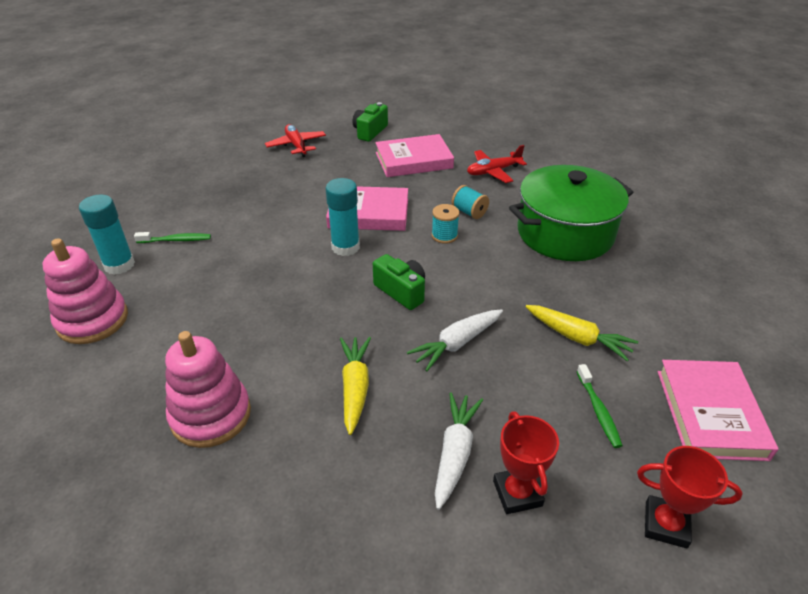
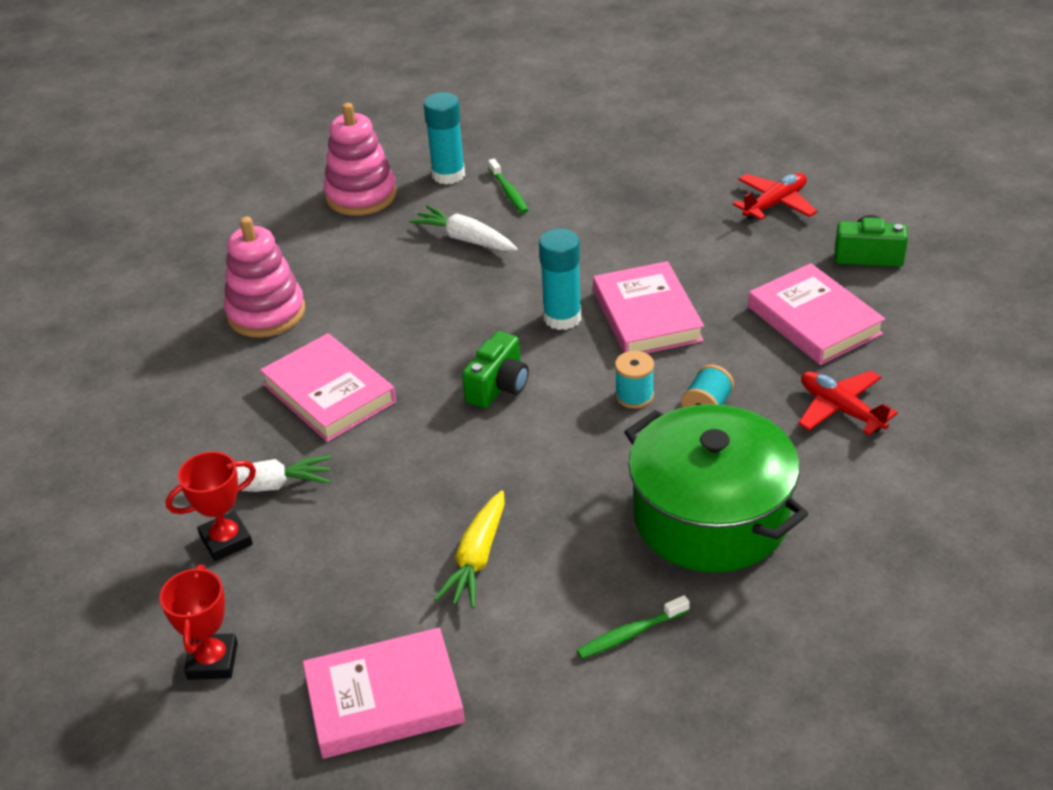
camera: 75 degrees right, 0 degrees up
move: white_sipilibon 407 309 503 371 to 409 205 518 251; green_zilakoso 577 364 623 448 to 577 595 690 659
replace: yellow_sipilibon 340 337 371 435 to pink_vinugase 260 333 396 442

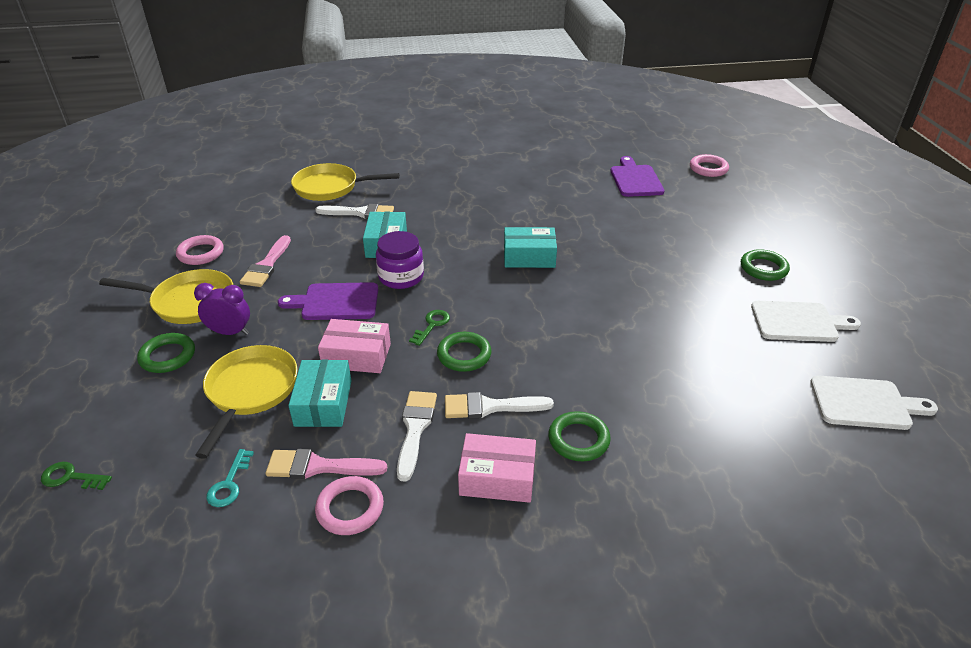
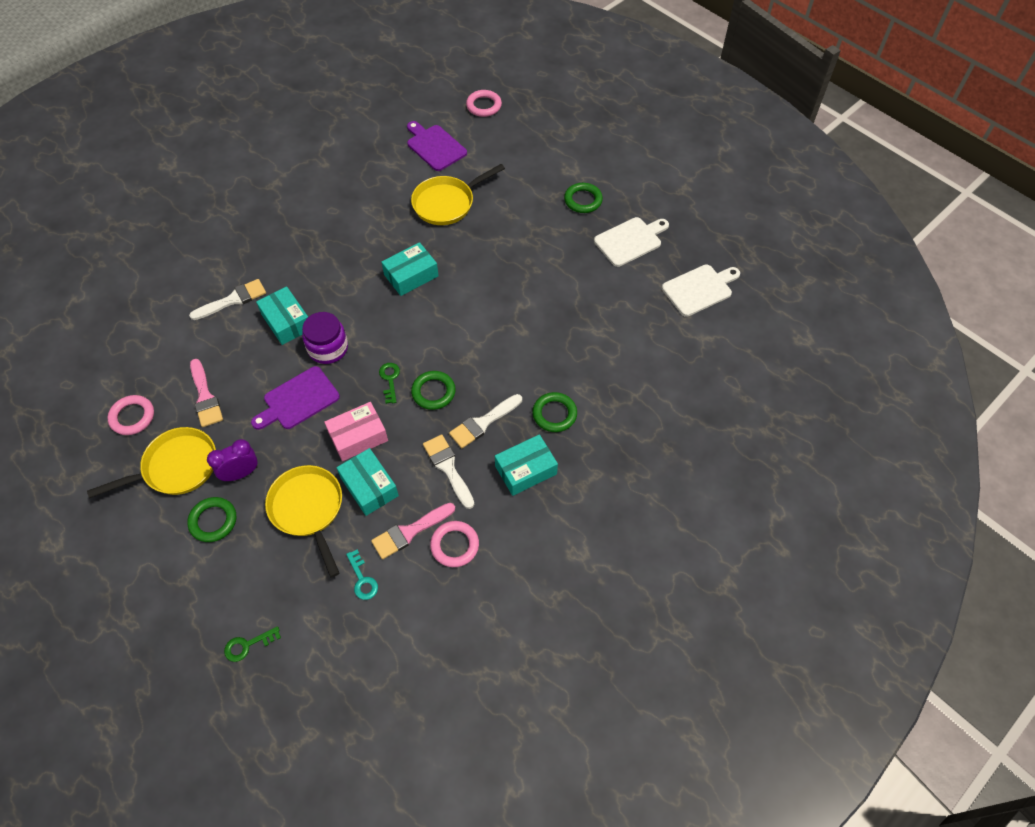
camera: 35 degrees left, 20 degrees up
move: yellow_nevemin 291 163 400 201 to 411 164 505 225
recolor: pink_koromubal 458 433 536 503 to turquoise_koromubal 495 434 558 496

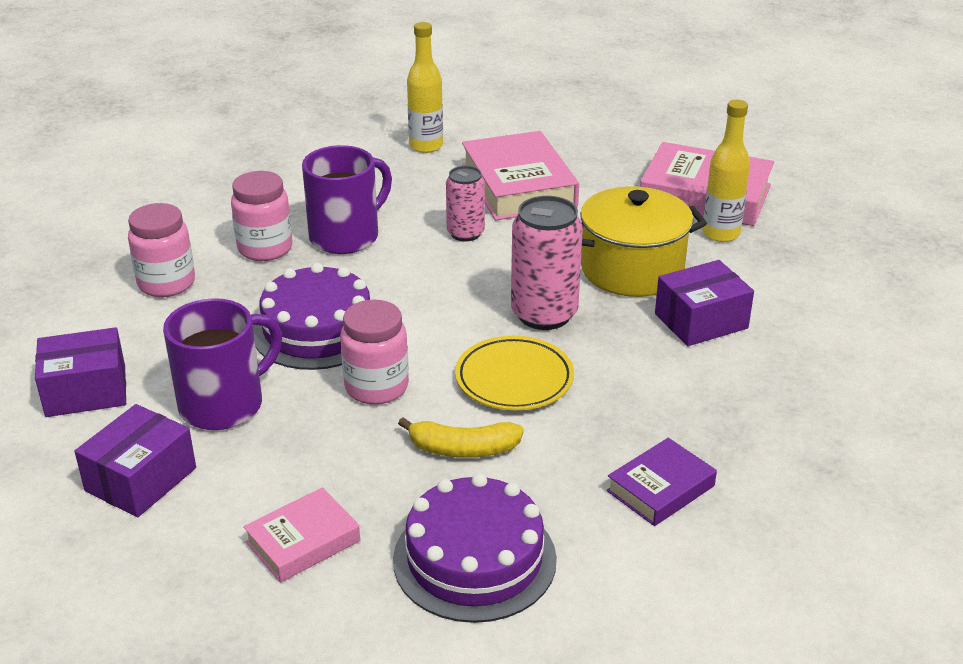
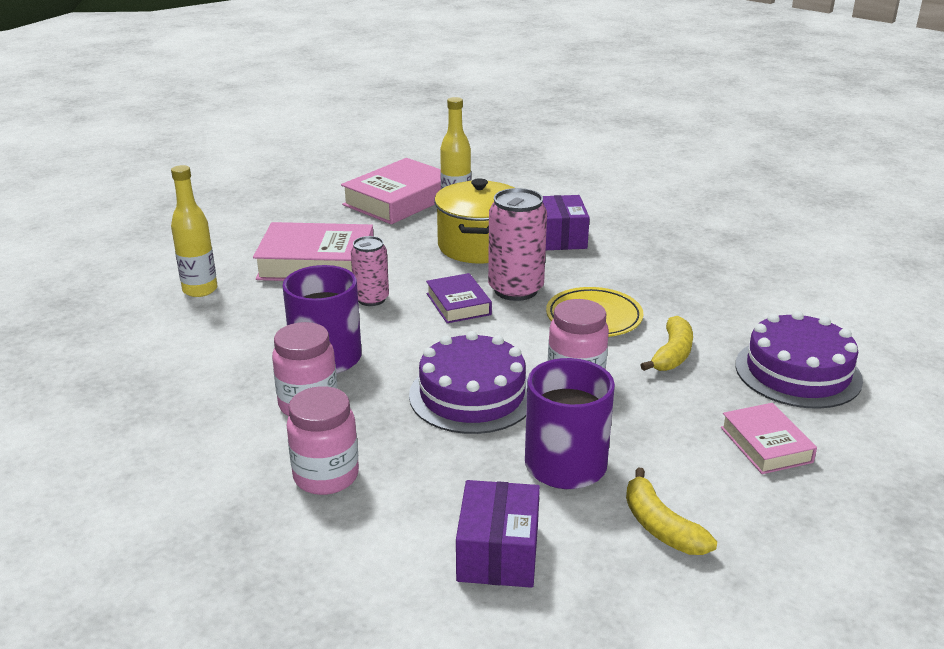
camera: 70 degrees left, 5 degrees down
move: purple_vinugase 607 438 717 526 to 426 273 492 323
replace: purple_koromubal 75 404 196 517 to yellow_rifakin 626 467 717 555

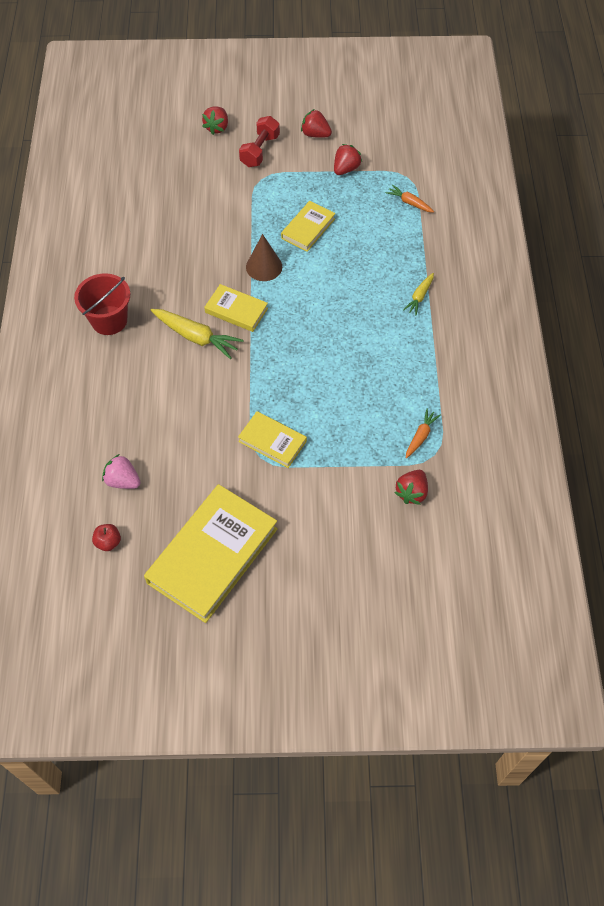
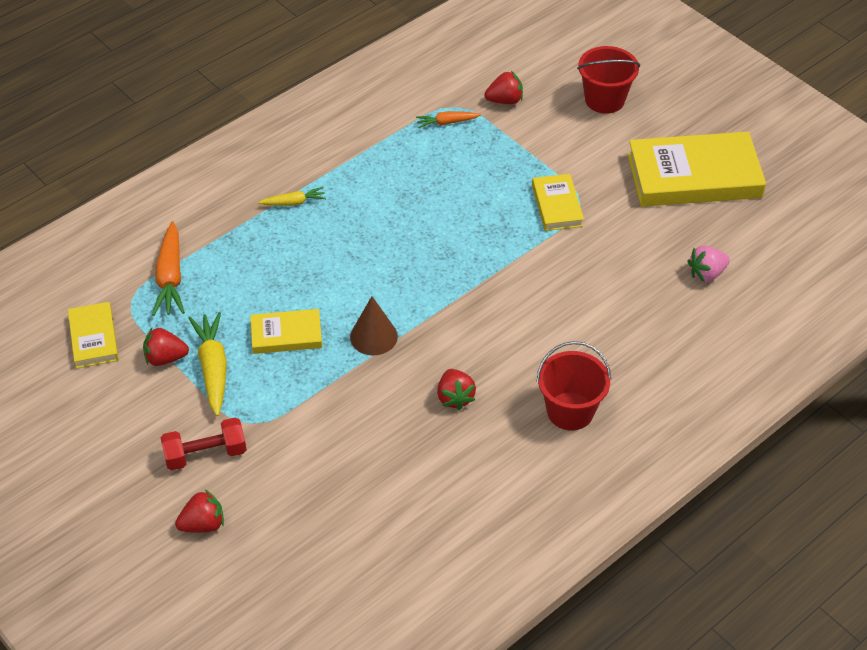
camera: 130 degrees left, 10 degrees down
delete: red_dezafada 92 524 121 551
insert: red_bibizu 577 46 640 114
move: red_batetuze 301 109 332 138 to 437 369 476 410; yellow_vinugase 204 284 268 332 to 68 302 119 368; yellow_sipilibon 150 309 244 359 to 189 312 227 416
rotate: pink_batetuze 102 454 141 489 = 688 245 730 282 75 degrees clockwise
resize: orange_sipilibon 385 185 434 213 = 152 222 185 316 x1.75

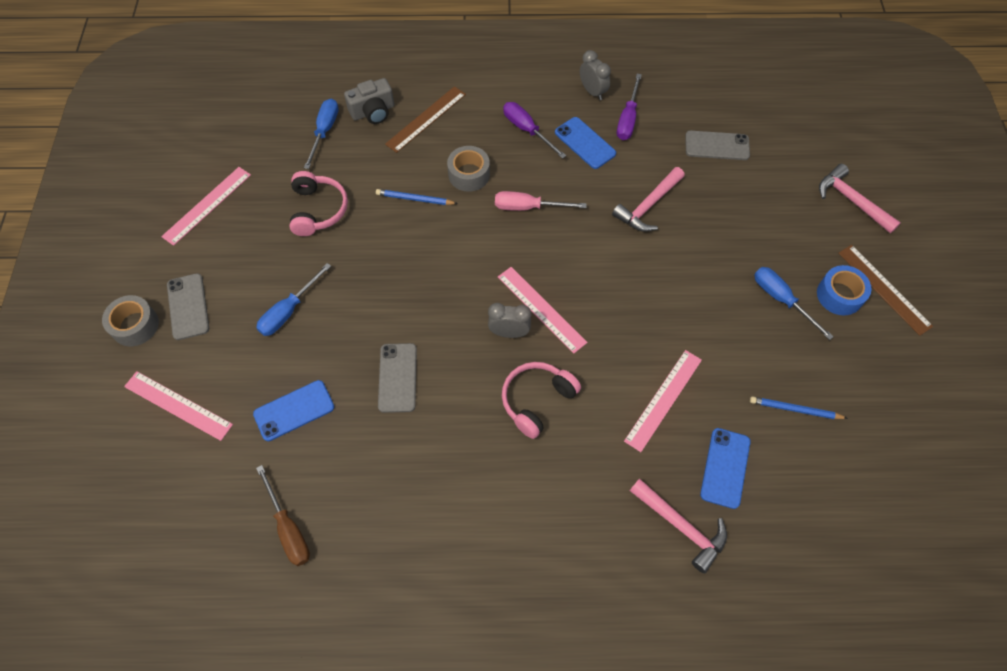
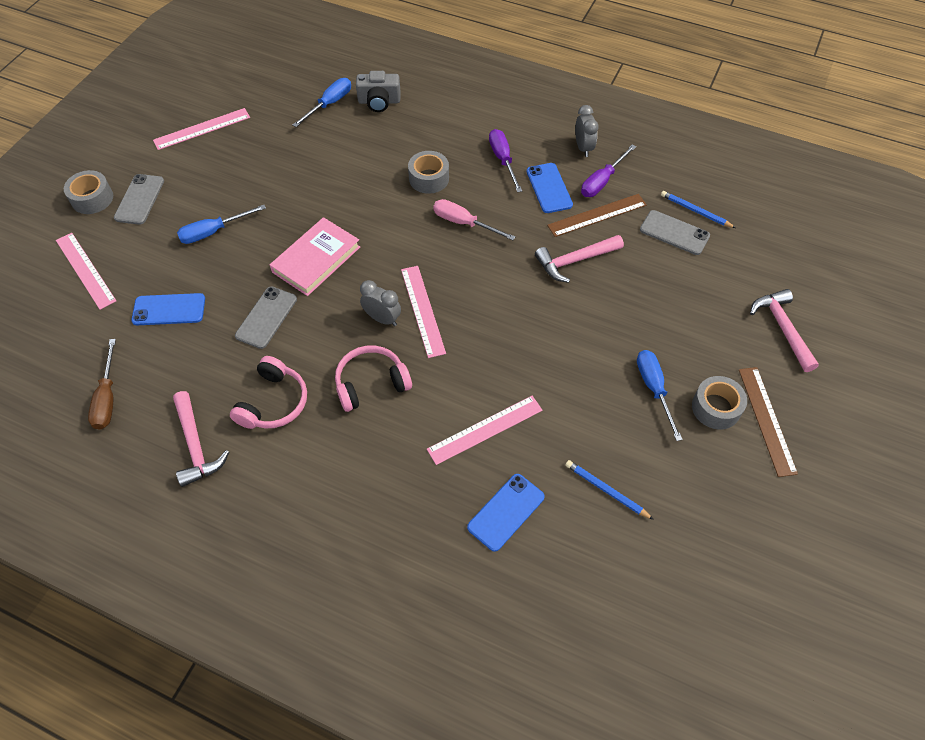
camera: 25 degrees right, 5 degrees down
insert: pink_vinugase 270 217 360 296
move: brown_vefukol 385 86 466 153 to 547 194 647 237; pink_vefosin 290 171 348 236 to 230 356 307 429; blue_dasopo 376 189 458 205 to 661 191 736 228; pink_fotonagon 630 479 727 573 to 173 391 229 487
recolor: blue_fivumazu 817 265 872 316 to grey_fivumazu 692 376 747 430

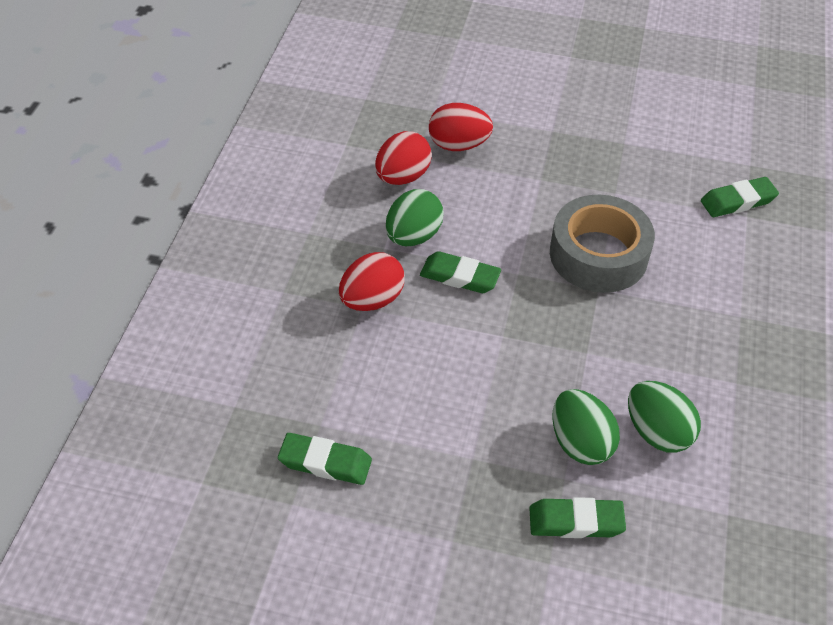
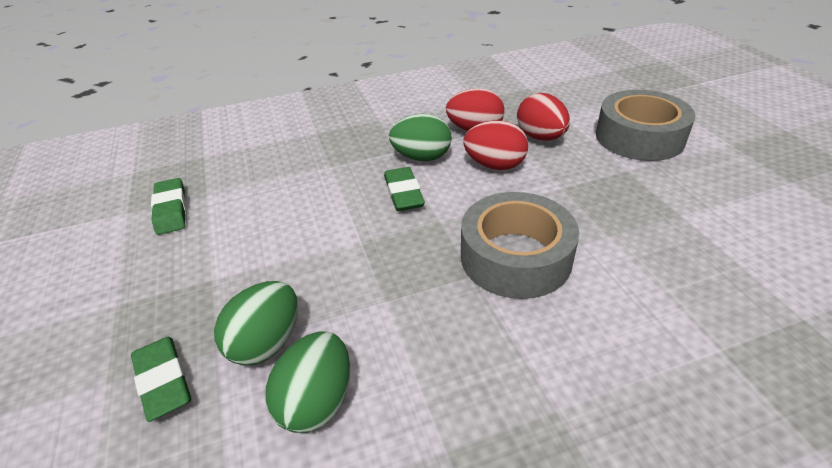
camera: 60 degrees right, 10 degrees down
delete: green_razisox 701 177 779 217
insert: grey_fivumazu 596 90 695 161
move: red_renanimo 339 252 405 311 to 464 120 528 170

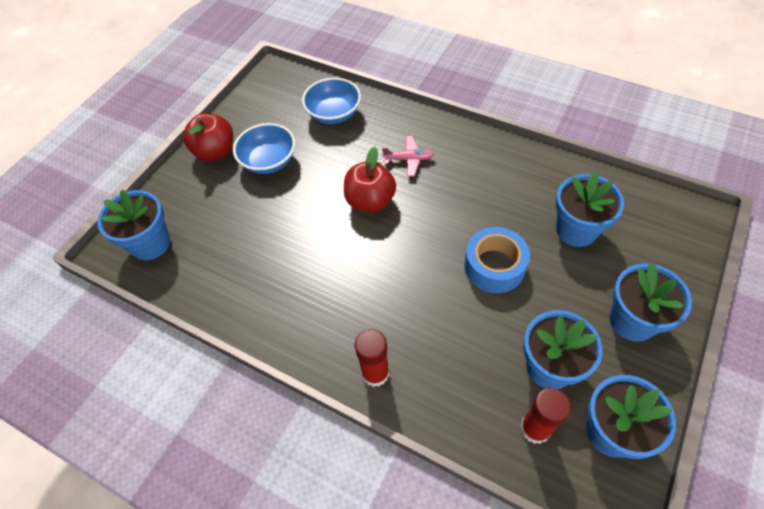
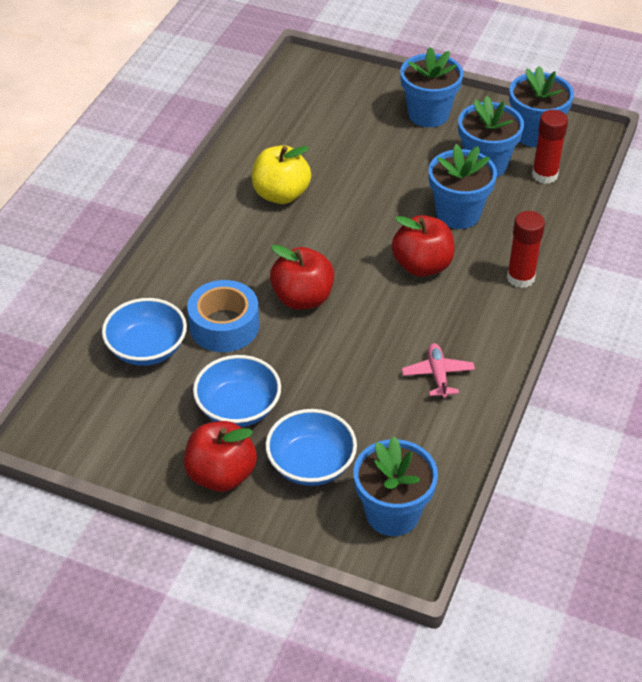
camera: 100 degrees left, 10 degrees down
insert: yellow_dezafada 252 145 311 204; red_dezafada 392 215 455 277; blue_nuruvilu 265 409 357 486
move: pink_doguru 382 136 434 177 to 402 343 475 398; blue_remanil 555 171 624 247 to 429 144 497 229; blue_fivumazu 464 227 530 293 to 187 280 259 352

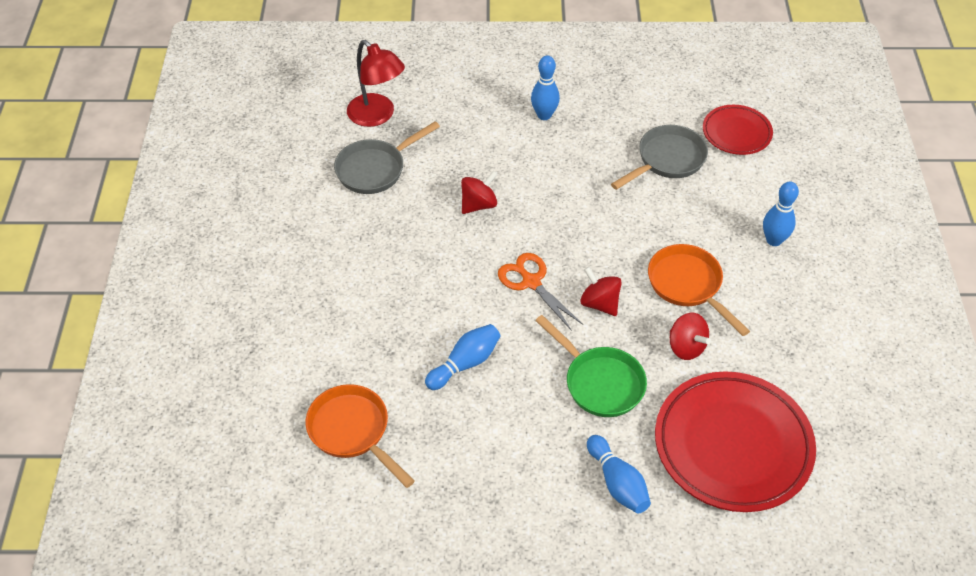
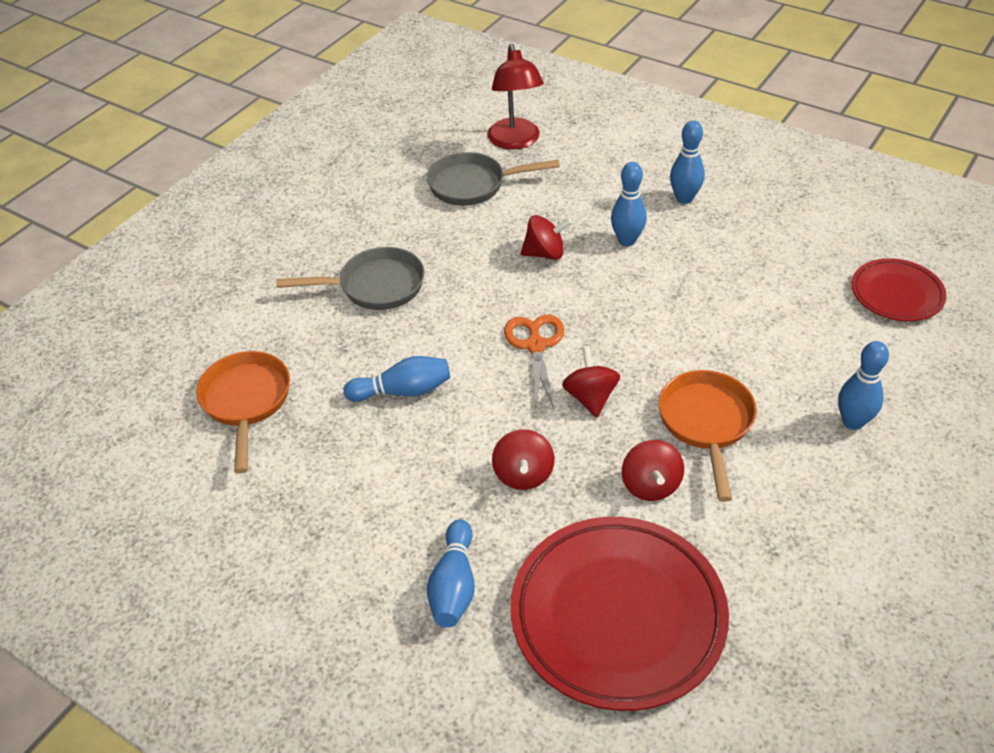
camera: 35 degrees right, 5 degrees down
insert: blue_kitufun 611 162 647 246
move: grey_nevemin 611 125 708 190 to 276 247 424 310
replace: green_nevemin 535 315 647 417 to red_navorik 492 429 555 490

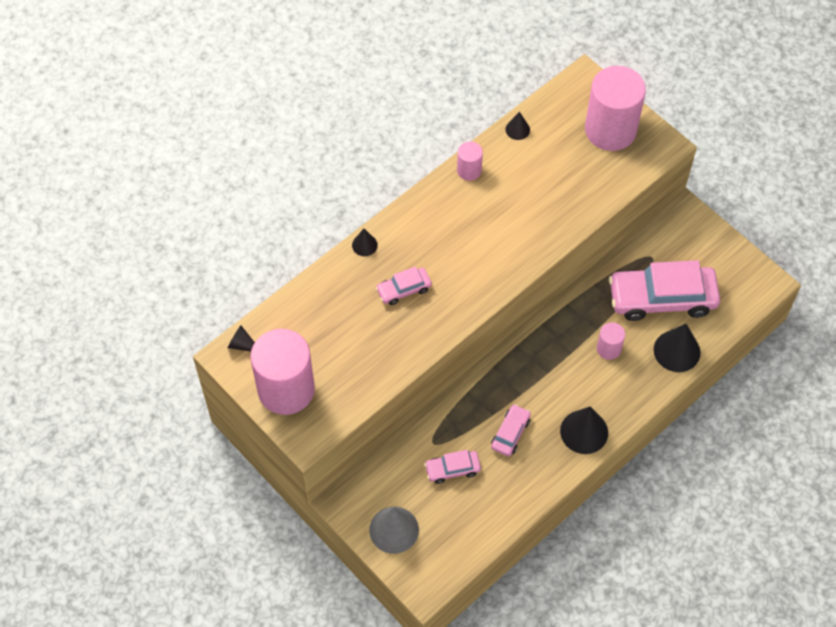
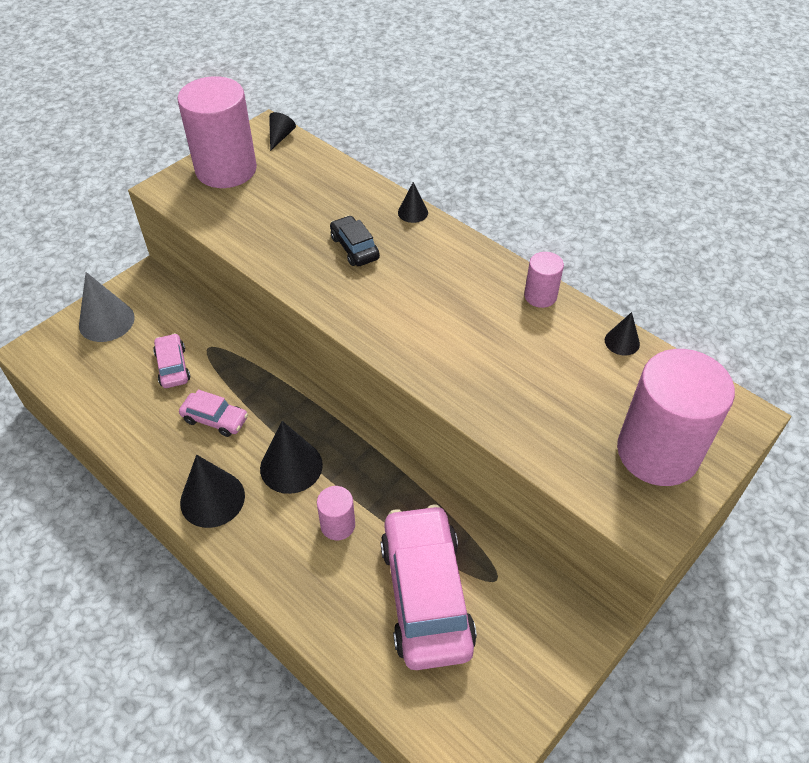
camera: 85 degrees right, 10 degrees down
move: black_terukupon 654 324 701 372 to 260 421 323 494
recolor: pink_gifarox 376 266 432 305 to black_gifarox 330 215 380 266

